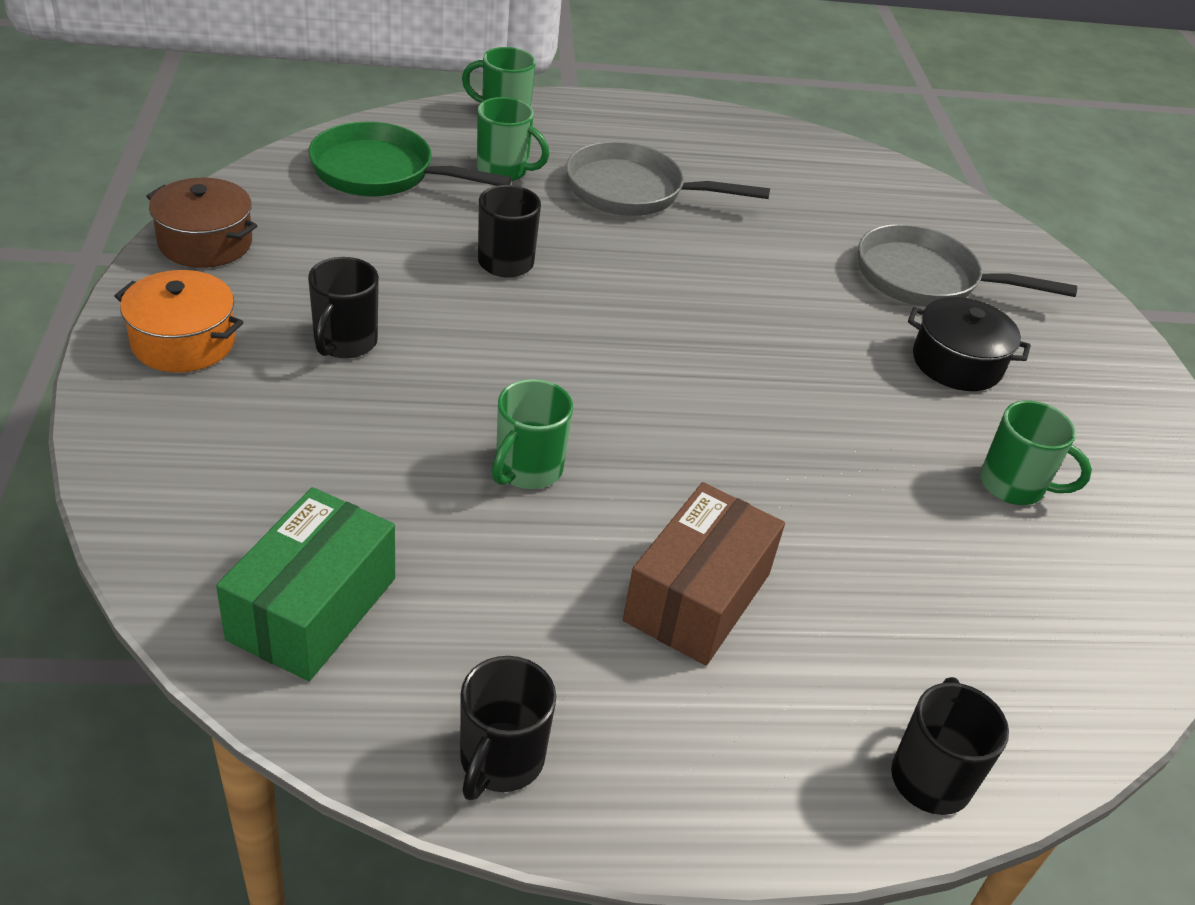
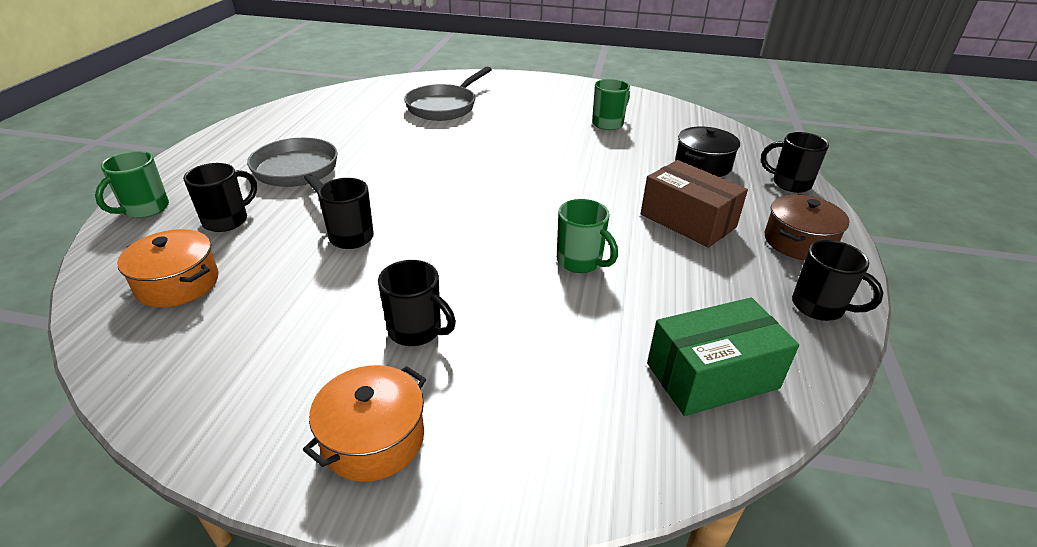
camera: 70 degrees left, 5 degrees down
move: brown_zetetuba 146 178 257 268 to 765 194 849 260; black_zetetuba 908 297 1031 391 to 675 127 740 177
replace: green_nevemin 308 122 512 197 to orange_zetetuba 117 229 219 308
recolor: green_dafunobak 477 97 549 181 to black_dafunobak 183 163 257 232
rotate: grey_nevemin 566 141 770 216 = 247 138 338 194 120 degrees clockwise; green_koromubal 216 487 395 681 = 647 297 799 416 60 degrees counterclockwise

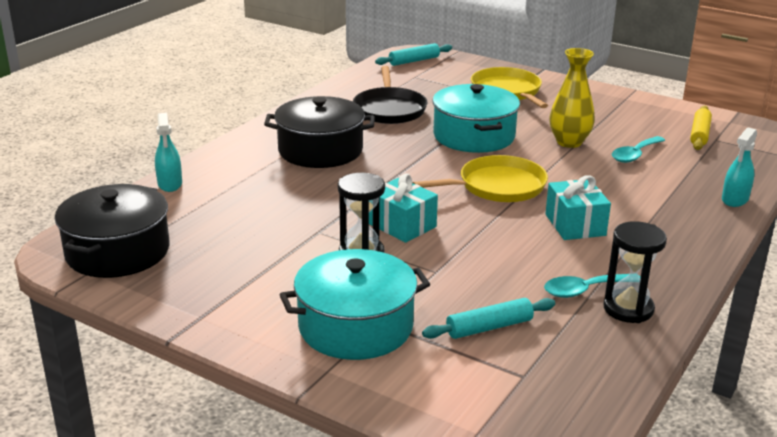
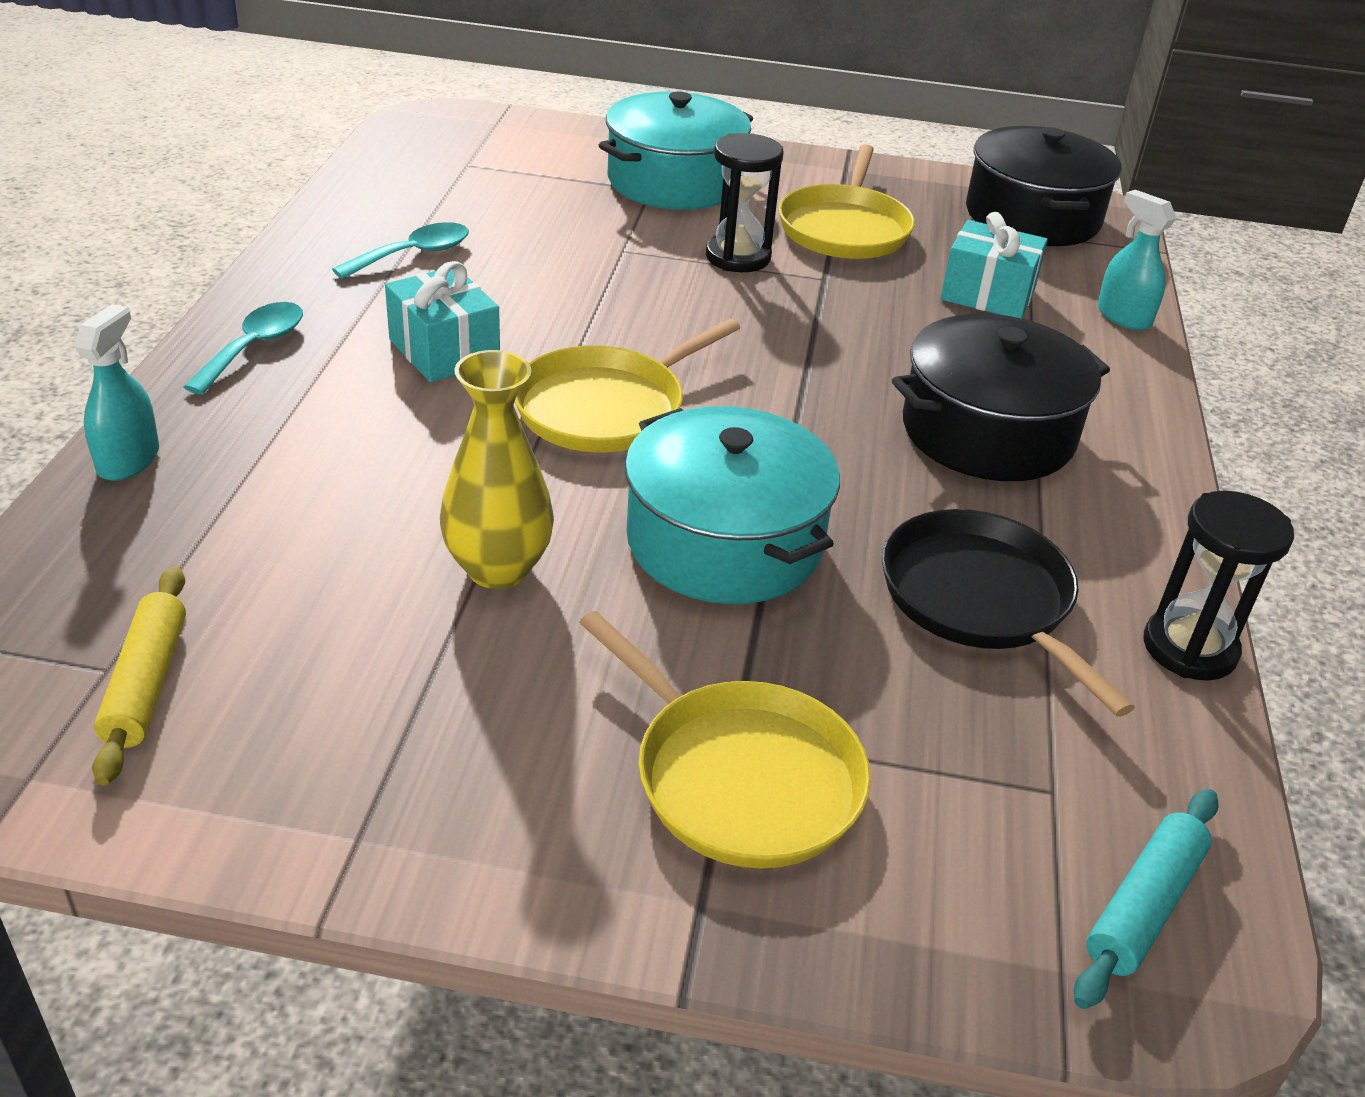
camera: 155 degrees right, 10 degrees up
delete: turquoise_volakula 422 298 555 339
insert: yellow_nevemin 779 144 915 259
move: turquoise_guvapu 612 136 665 163 to 183 302 303 395; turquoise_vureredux 369 174 438 243 to 940 212 1048 319; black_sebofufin 604 221 667 323 to 1143 491 1294 681

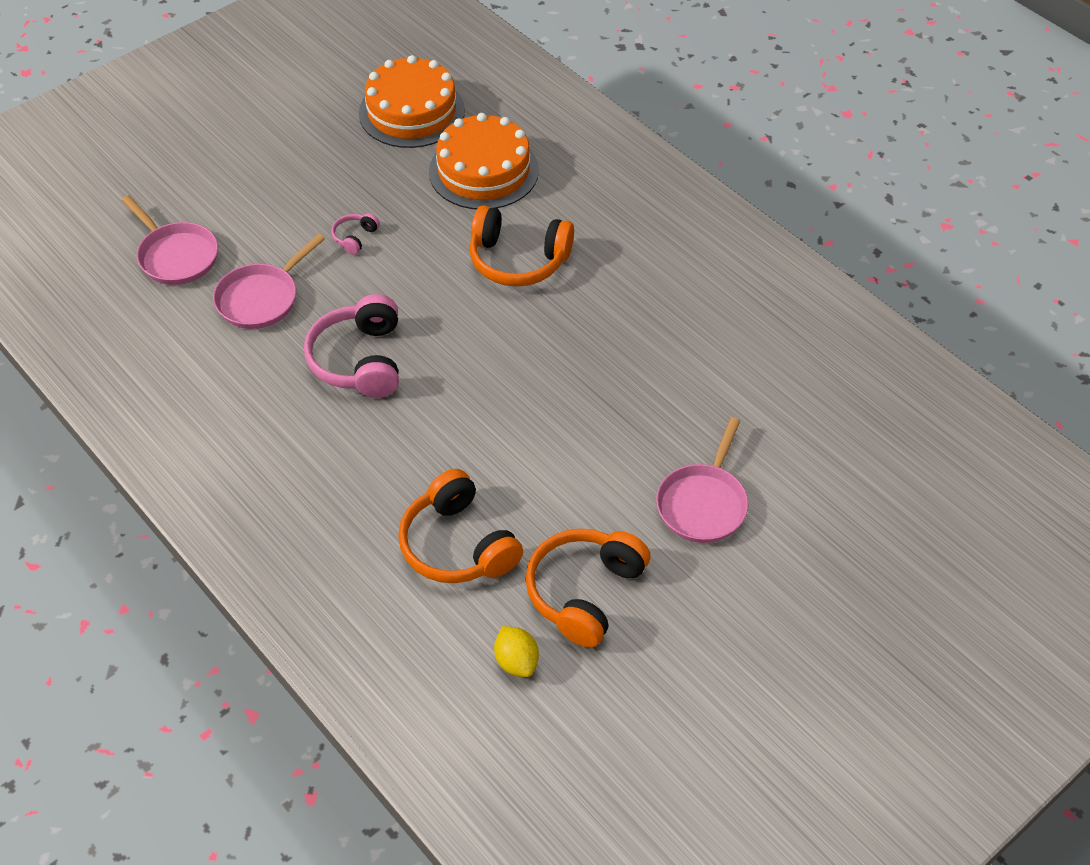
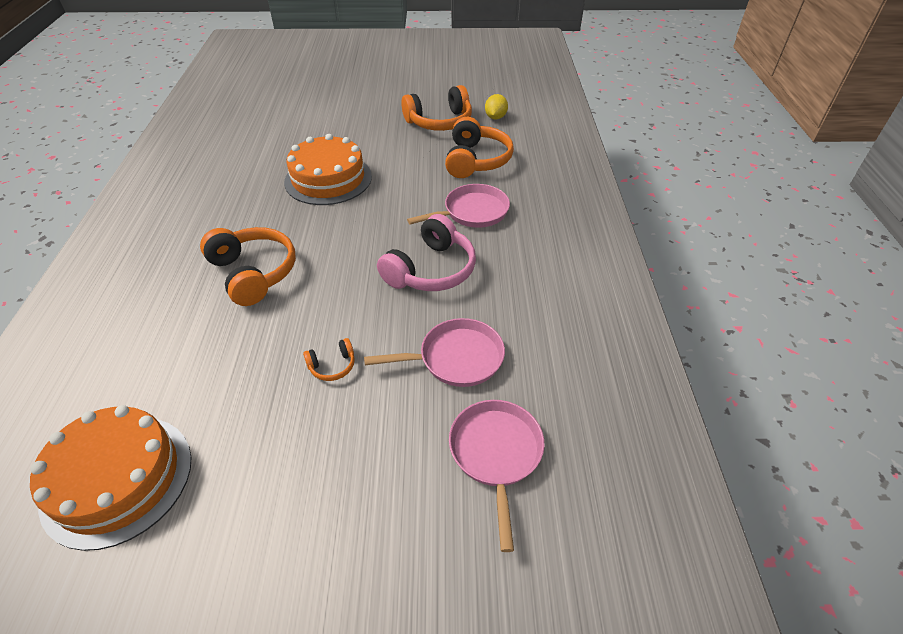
camera: 140 degrees left, 5 degrees down
move: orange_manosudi 429 113 539 210 to 284 134 372 205; pink_nevemin 656 417 749 543 to 407 184 510 228
recolor: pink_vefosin 331 213 380 255 to orange_vefosin 303 338 355 381

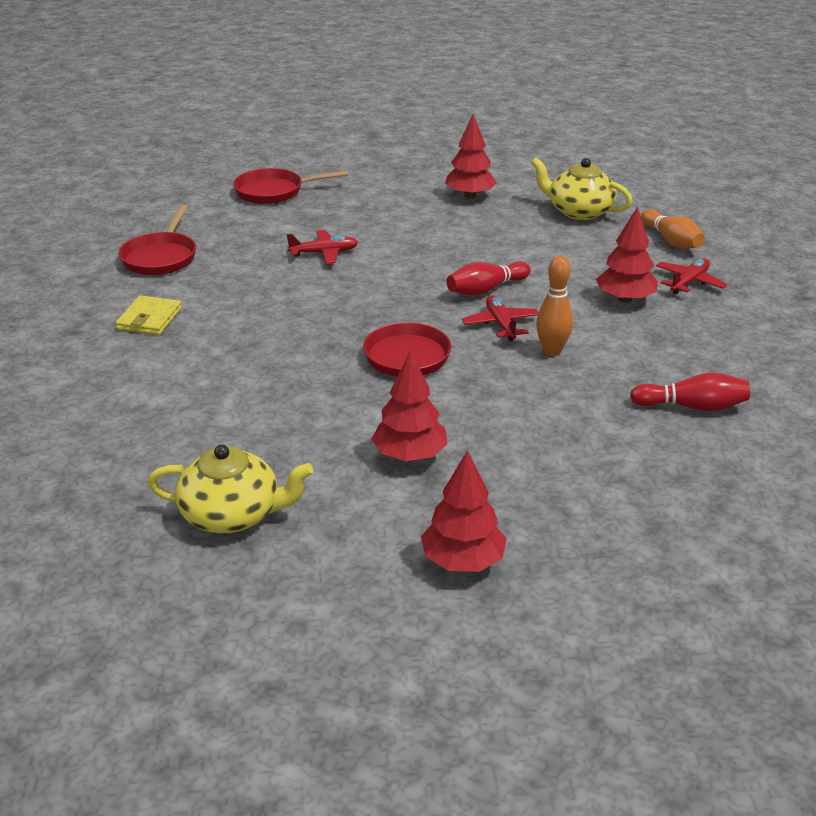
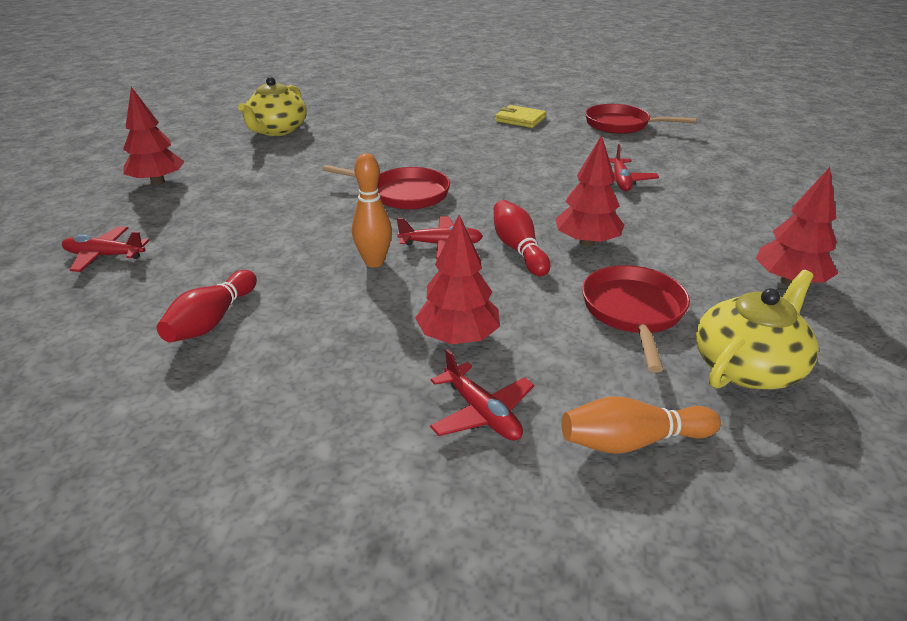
camera: 105 degrees right, 0 degrees up
insert: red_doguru 62 226 149 272
move: red_nevemin 233 168 348 204 to 582 265 690 373; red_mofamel 372 351 448 461 to 555 135 624 247

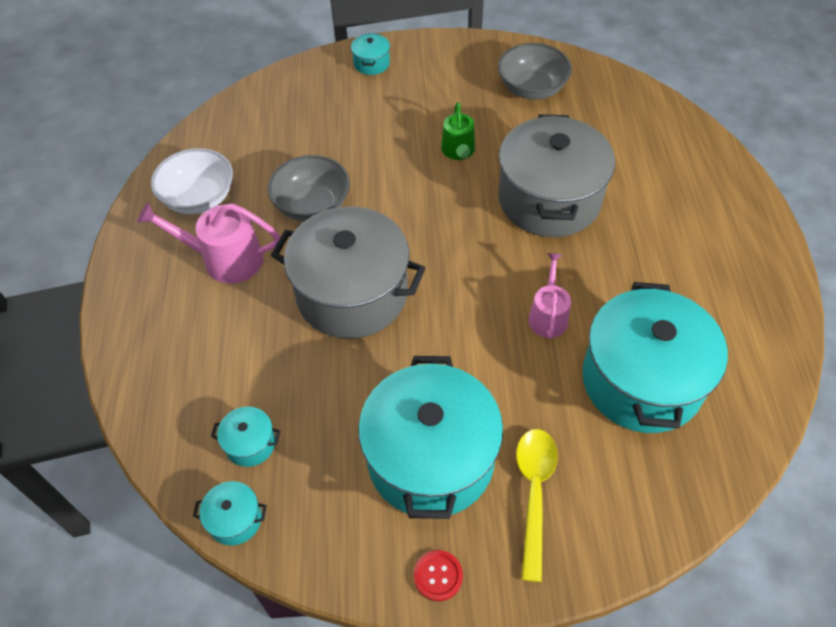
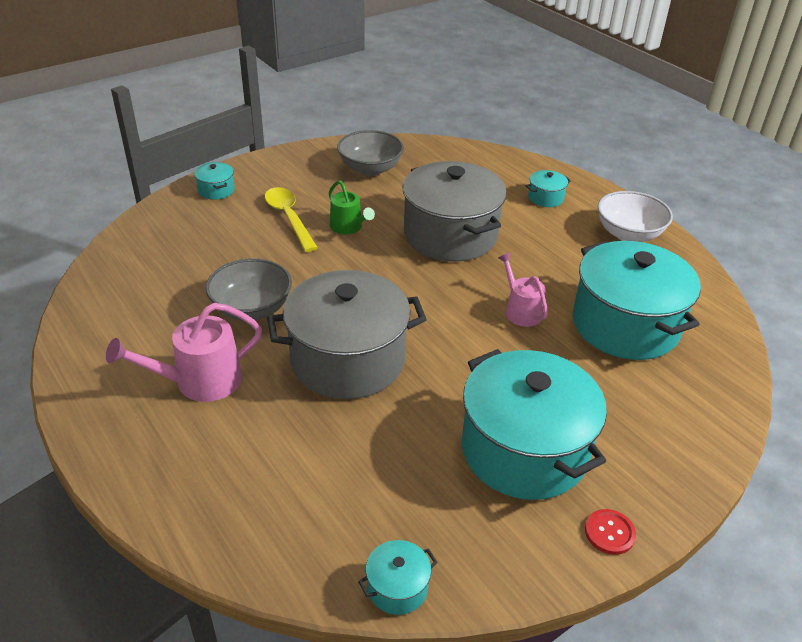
camera: 35 degrees left, 15 degrees down
move: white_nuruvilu 151 148 233 214 to 597 191 673 242; turquoise_zetetuba 211 407 281 467 to 526 170 571 207; yellow_guvapu 516 429 558 582 to 265 187 318 252

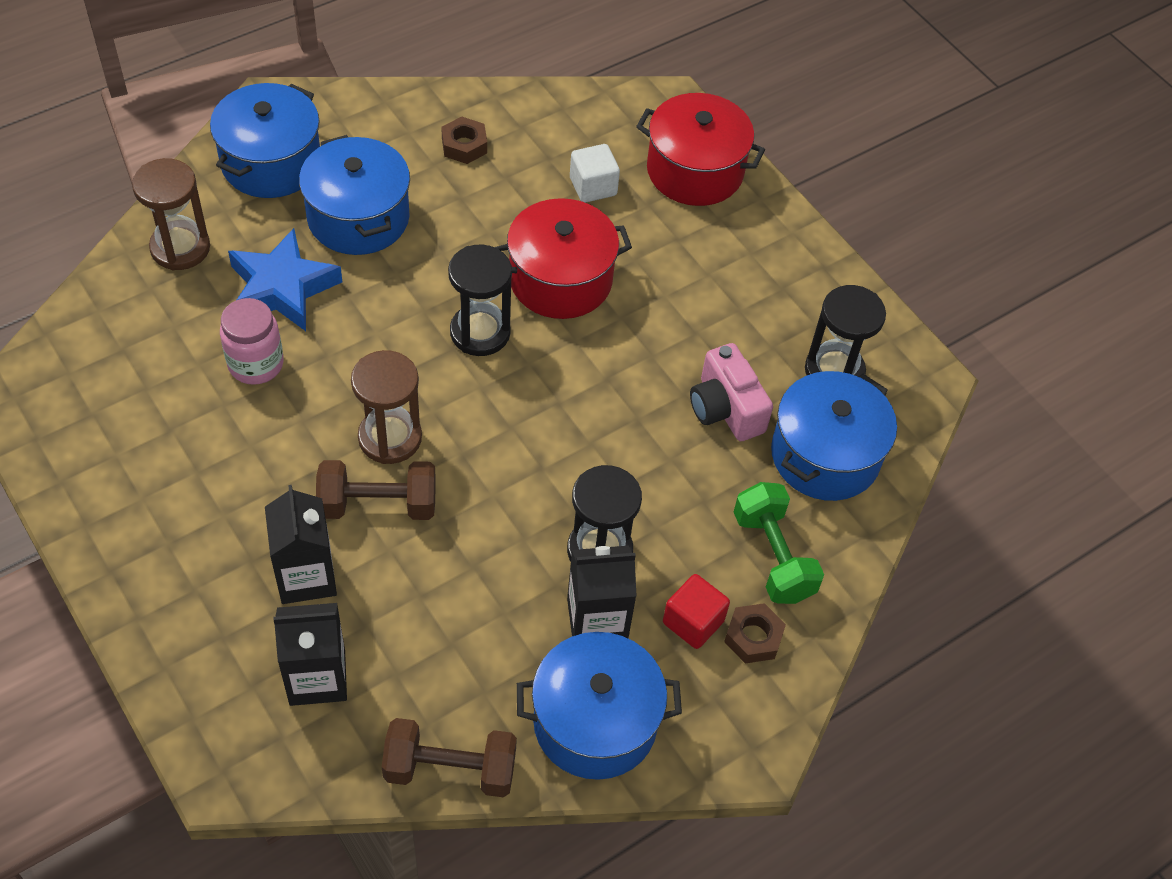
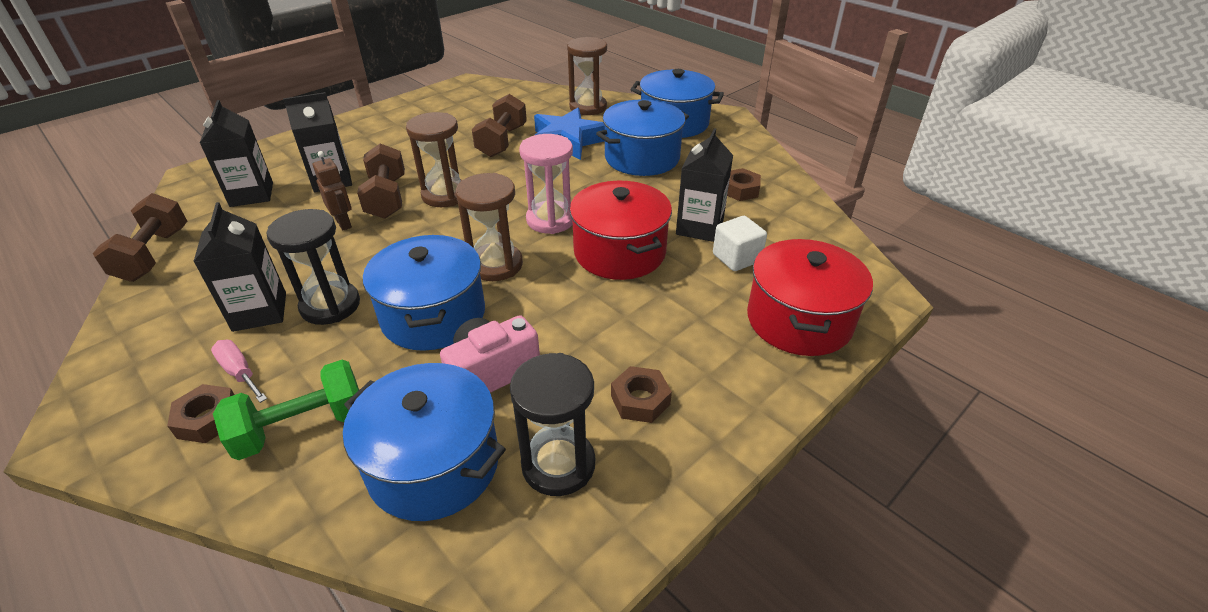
camera: 85 degrees right, 15 degrees down
insert: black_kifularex 676 128 733 242; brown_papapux 313 151 352 230; brown_sebofufin 456 173 523 281; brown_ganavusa 611 366 672 423
move: blue_zetetuba 517 632 682 780 to 363 235 485 351
replace: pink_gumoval 220 298 284 385 to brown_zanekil 472 94 527 157; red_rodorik 663 574 730 649 to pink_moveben 211 340 267 403
recolor: black_sebofufin 448 245 512 356 to pink_sebofufin 519 134 573 234

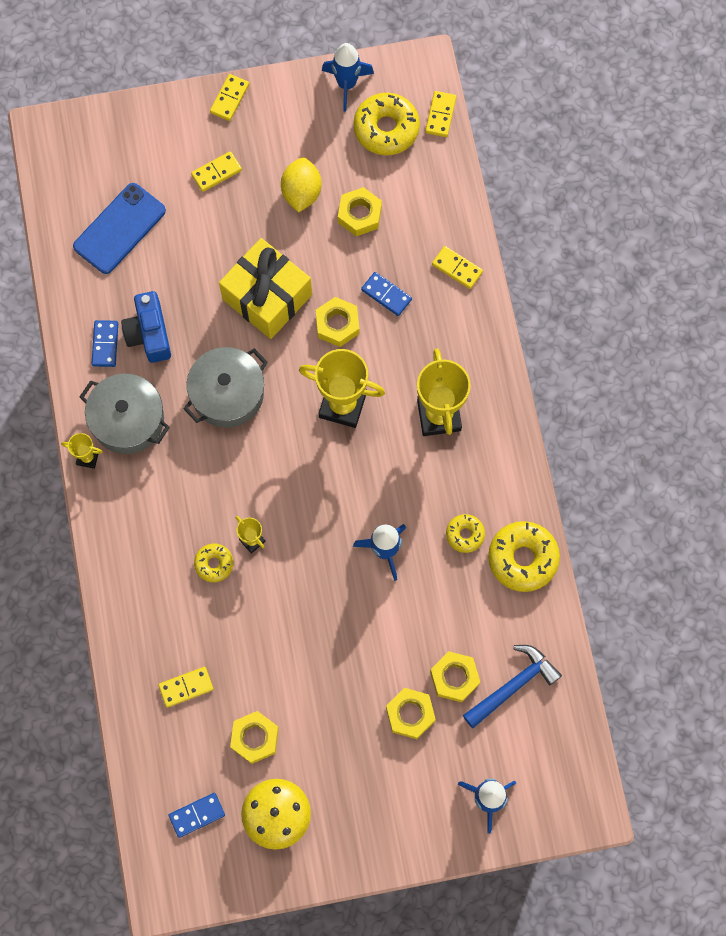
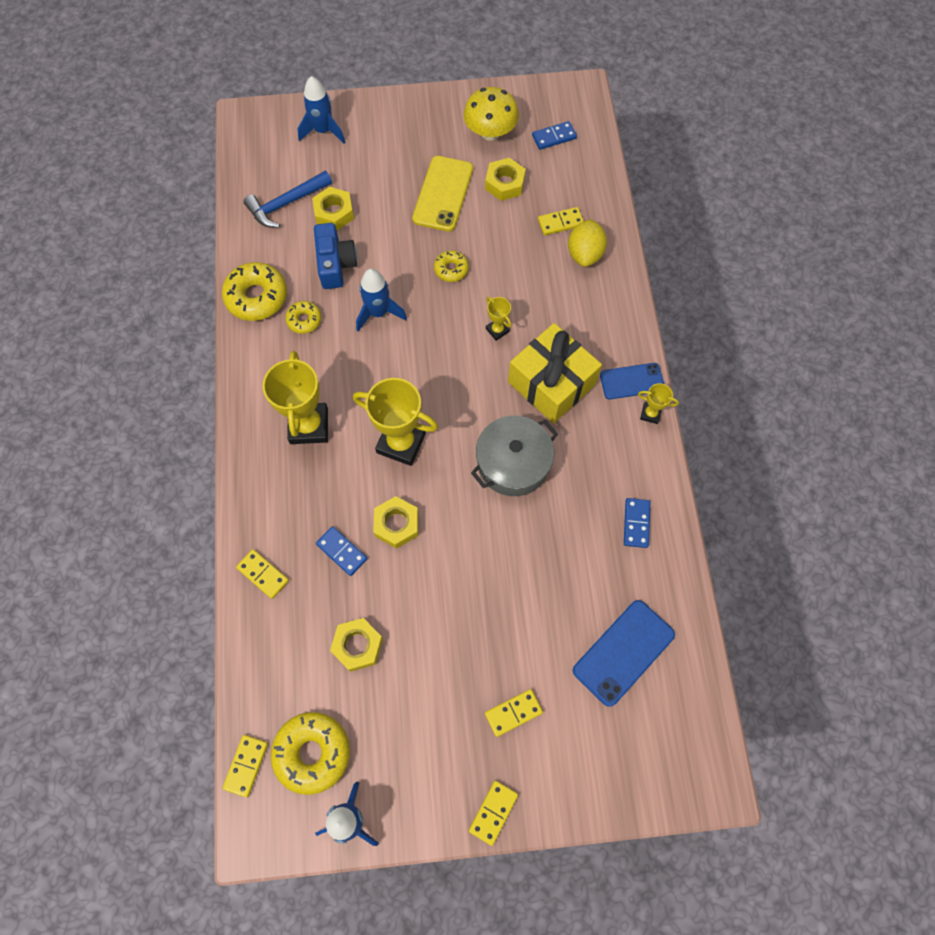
camera: 175 degrees left, 5 degrees down
delete: grey_zetetuba 79 374 170 454; yellow_ganavusa 386 688 436 739
insert: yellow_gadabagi 412 156 473 232; blue_gadabagi 600 363 664 399
move: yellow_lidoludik 281 157 321 213 to 568 219 607 267; yellow_vureredux 219 238 312 339 to 508 323 602 423; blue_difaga 121 291 171 363 to 314 223 357 289; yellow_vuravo 194 544 233 582 to 434 250 469 282

